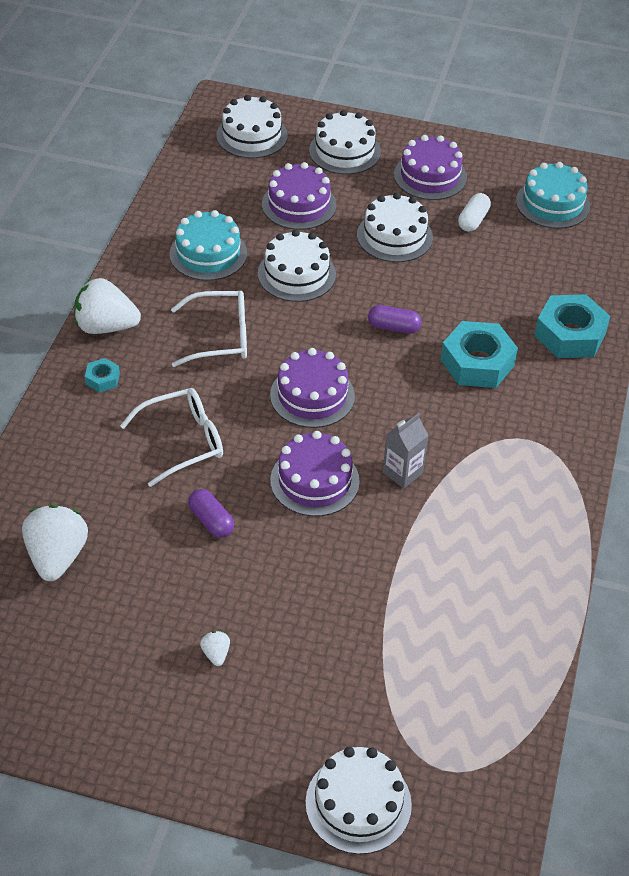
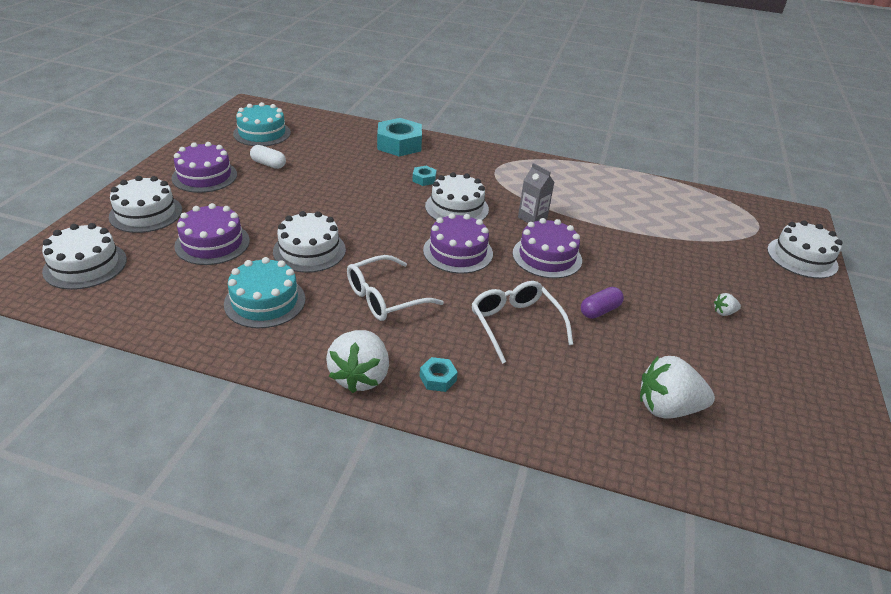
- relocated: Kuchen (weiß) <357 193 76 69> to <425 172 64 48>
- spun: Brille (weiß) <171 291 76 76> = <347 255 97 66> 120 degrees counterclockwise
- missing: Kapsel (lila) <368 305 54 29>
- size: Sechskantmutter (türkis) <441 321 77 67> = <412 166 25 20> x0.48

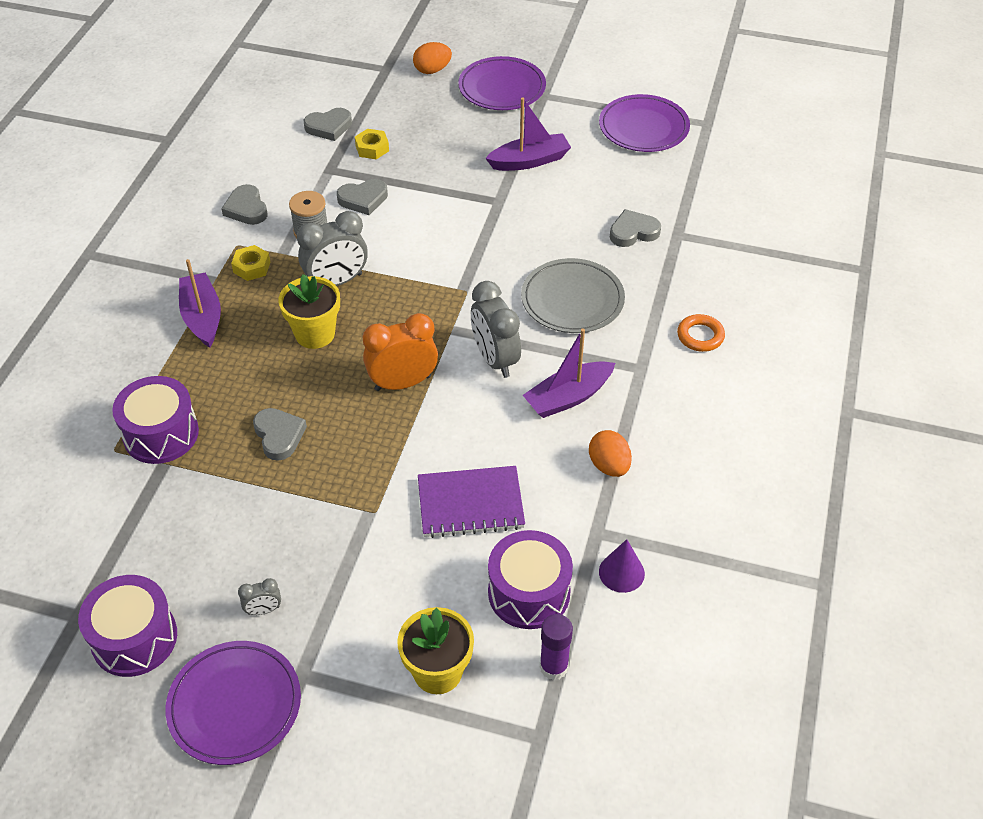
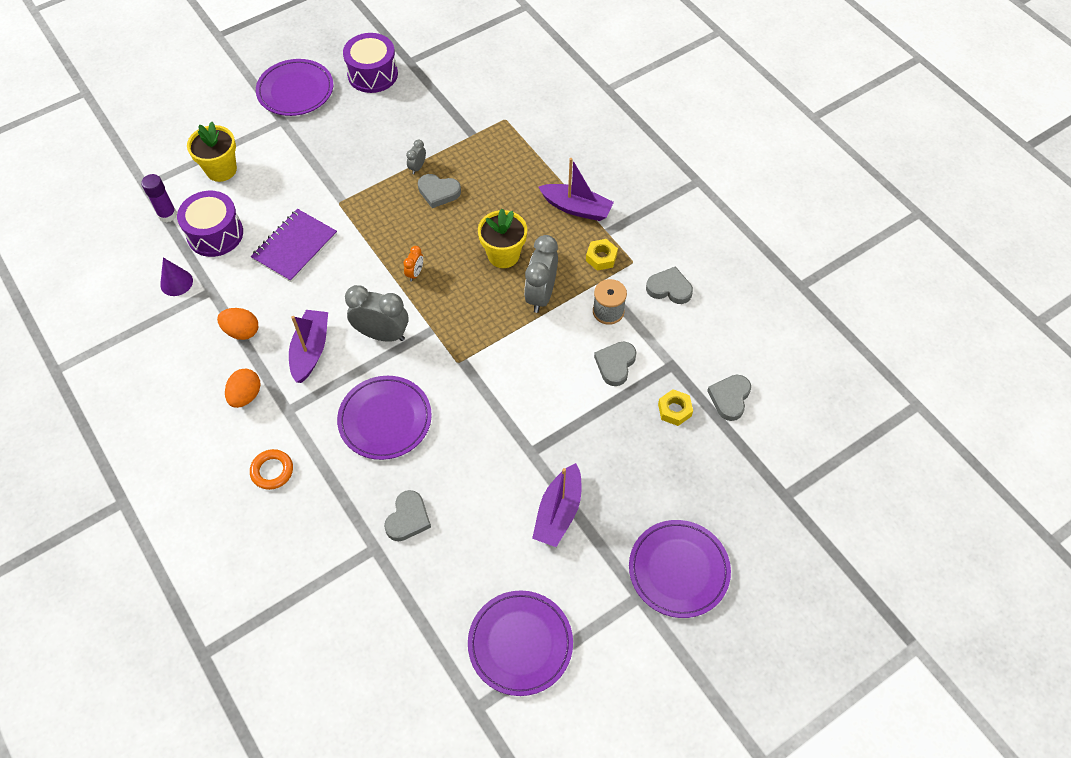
- relocated: Ei (orange) <413 42 39 32> to <225 369 35 39>
- colour: Teller (grau) <521 258 104 75> to Teller (lila) <337 376 95 84>
- size: Wecker (orange) <363 313 75 78> = <403 246 20 36> x0.48
- missing: Trommel (lila) <112 376 87 88>
- relocated: Wecker (grau) <238 578 43 37> to <406 140 20 34>

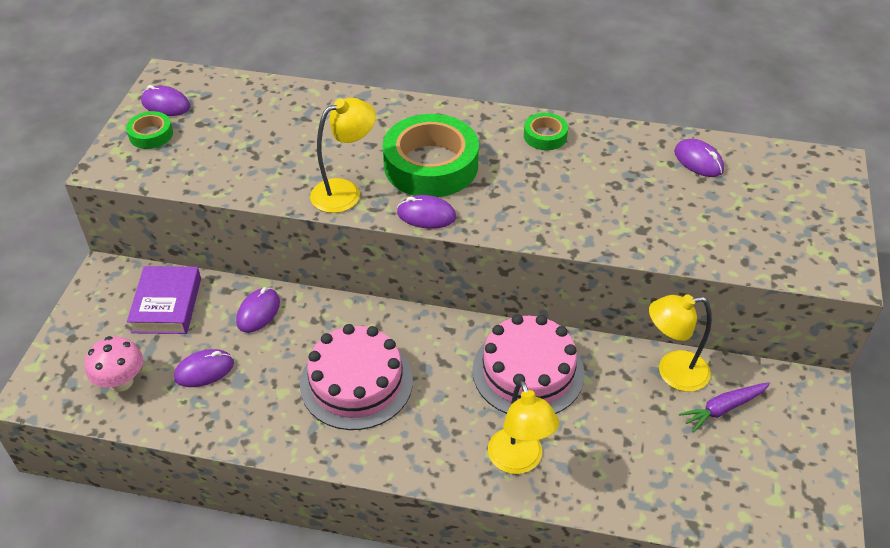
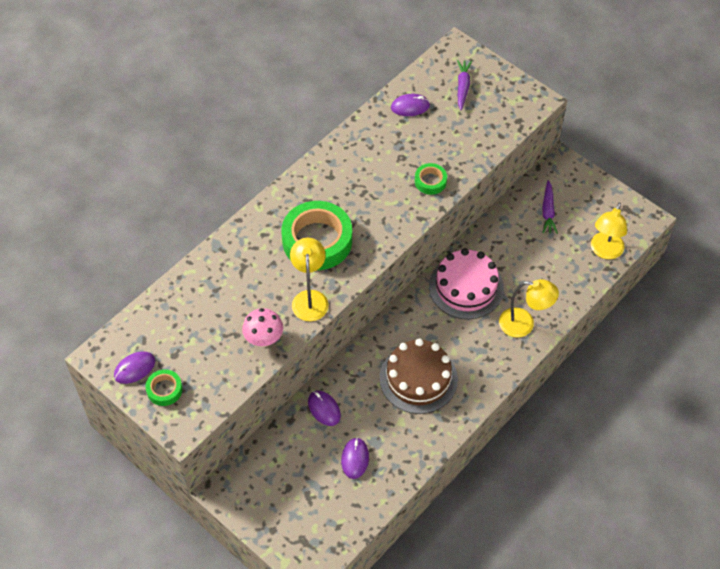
- relocated: Klebeband (grün) <524 113 44 37> to <415 163 32 32>
- missing: Computermaus (lila) <397 195 59 34>
- missing: Buch (lila) <127 266 74 68>
- relocated: Lampe (gelb) <649 294 63 98> to <591 203 36 56>
- colour: Kuchen (rosa) <300 324 113 106> to Kuchen (braun) <379 338 79 76>
- relocated: Pilz (rosa) <85 336 58 56> to <242 308 41 39>
- appeared: Karotte (lila) <457 60 15 50>

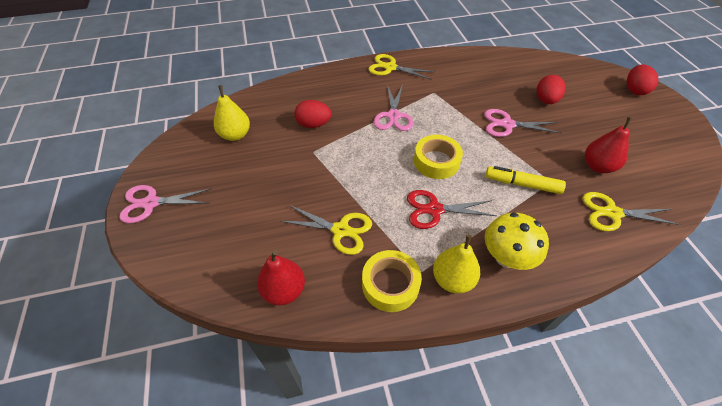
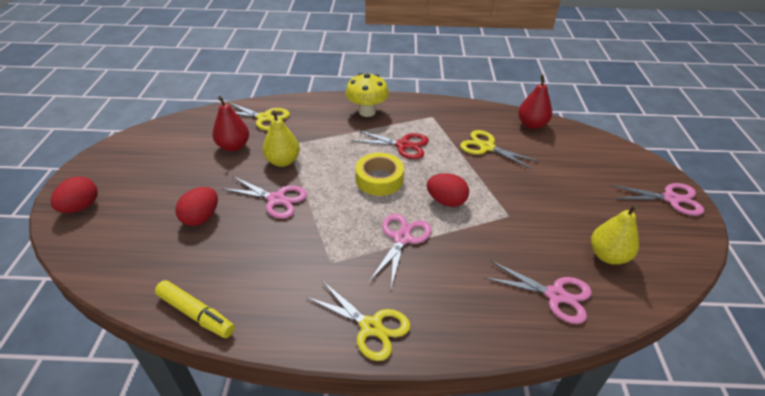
- relocated: Ei (rot) <295 100 36 28> to <427 173 42 34>
- relocated: Filzstift (gelb) <486 166 80 28> to <155 280 80 58>
- relocated: Birne (gelb) <433 235 47 59> to <263 110 37 57>
- missing: Klebeband (gelb) <362 250 60 62>
- appeared: Schere (rosa) <485 261 107 63>

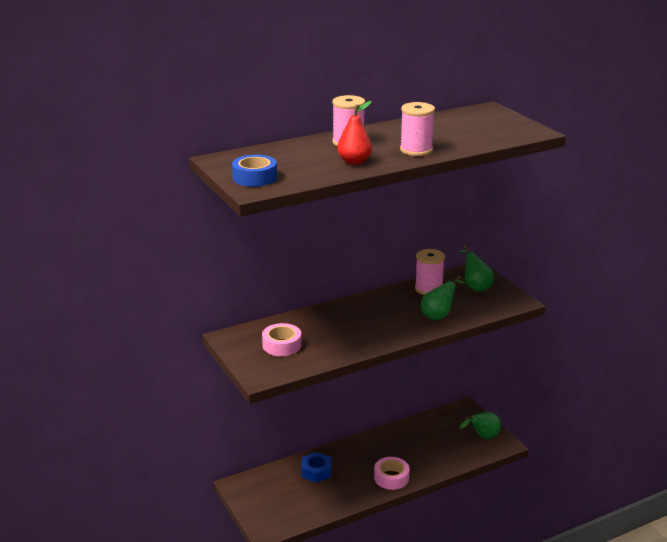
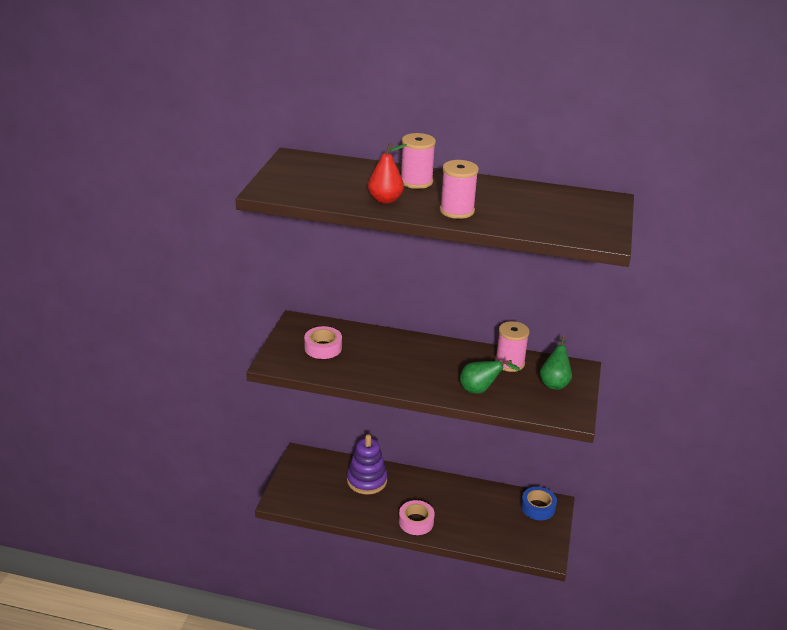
- relocated: Klebeband (blau) <232 155 45 32> to <521 487 36 33>
- missing: Birne (grün) <460 412 41 27>
- exchanged: Sechskantmutter (blau) <301 452 30 31> to Stapelspielzeug (lila) <347 434 40 61>

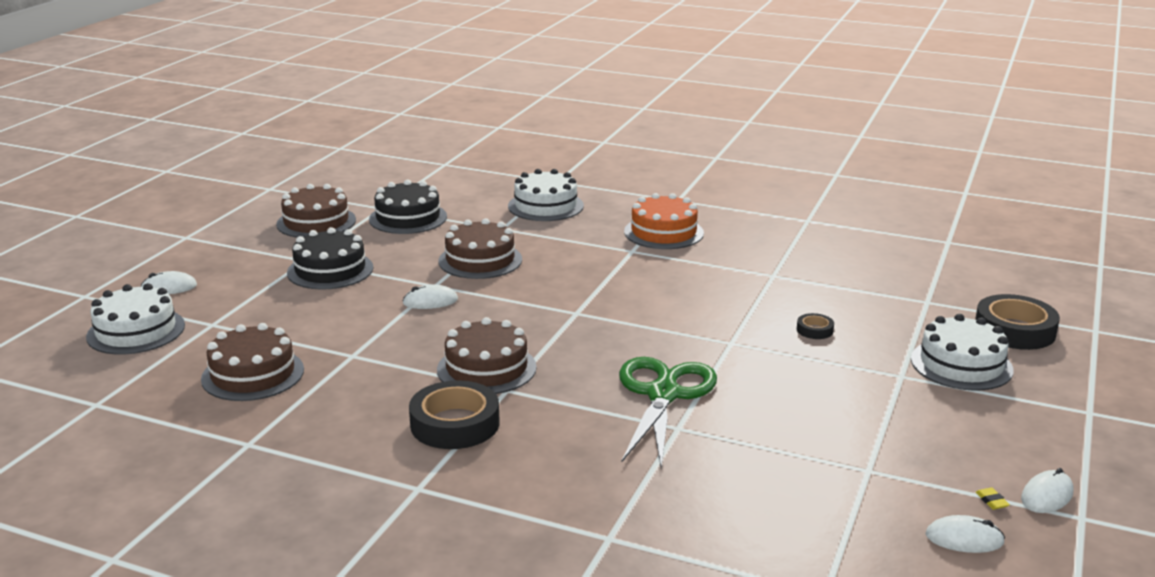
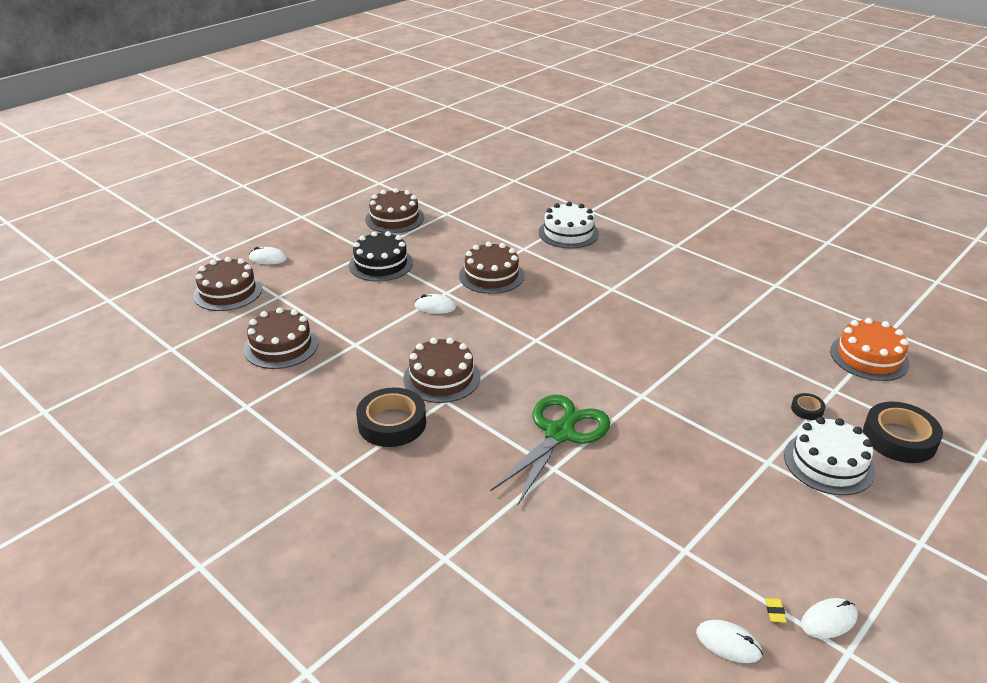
- missing: Kuchen (schwarz) <369 179 78 55>
- relocated: Kuchen (orange) <624 193 80 56> to <830 318 79 63>
- colour: Kuchen (weiß) <86 283 99 71> to Kuchen (braun) <193 257 69 54>
- relocated: Klebeband (schwarz) <797 313 37 26> to <791 393 34 27>

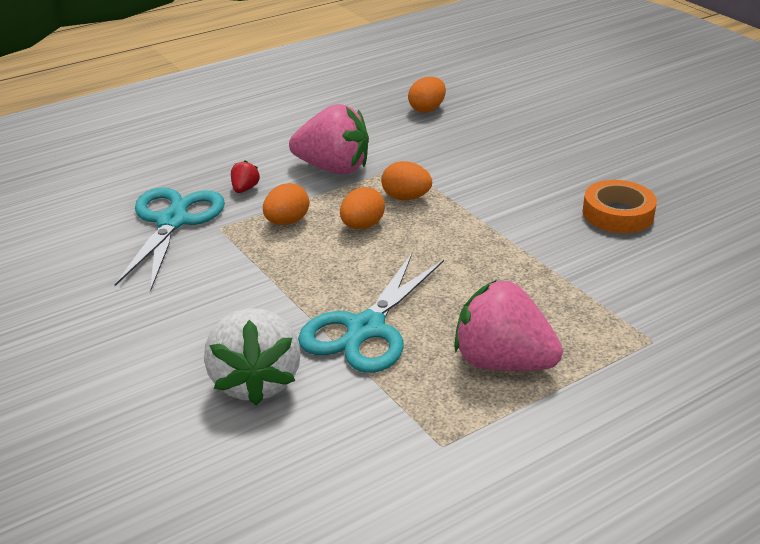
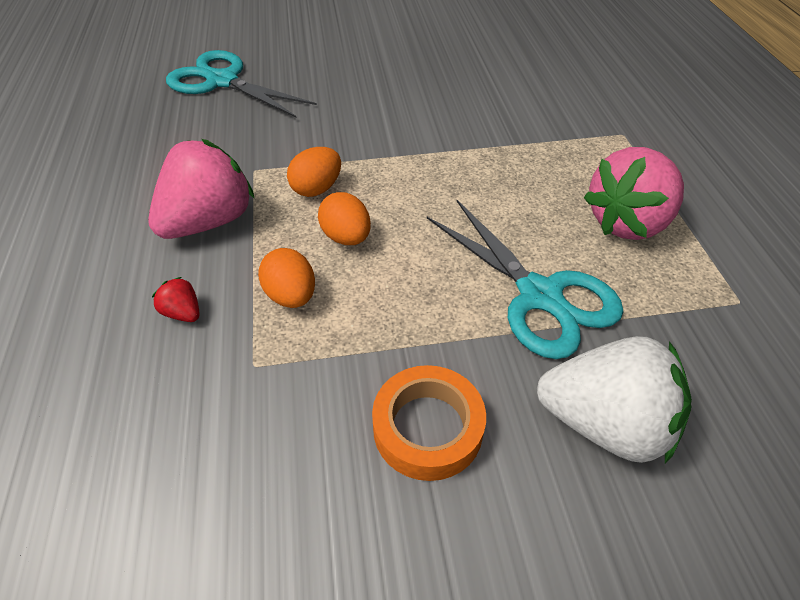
- missing: Ei (orange) <408 77 38 36>
- relocated: Klebeband (orange) <583 180 74 53> to <372 365 114 116>
- relocated: Schere (türkis) <114 187 111 104> to <166 50 151 68>

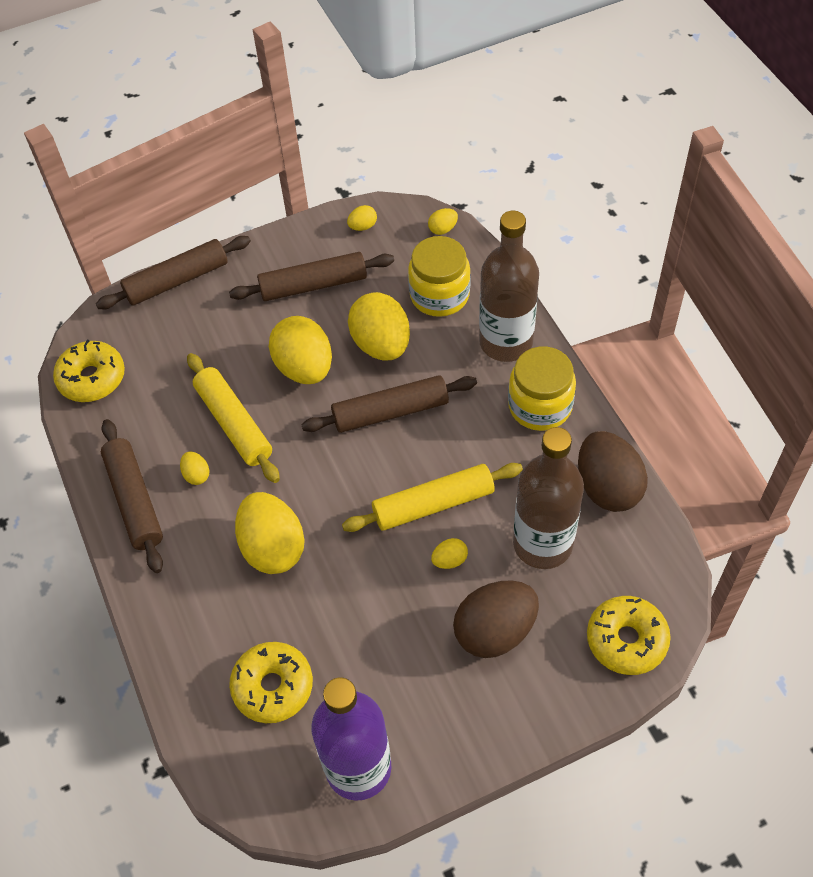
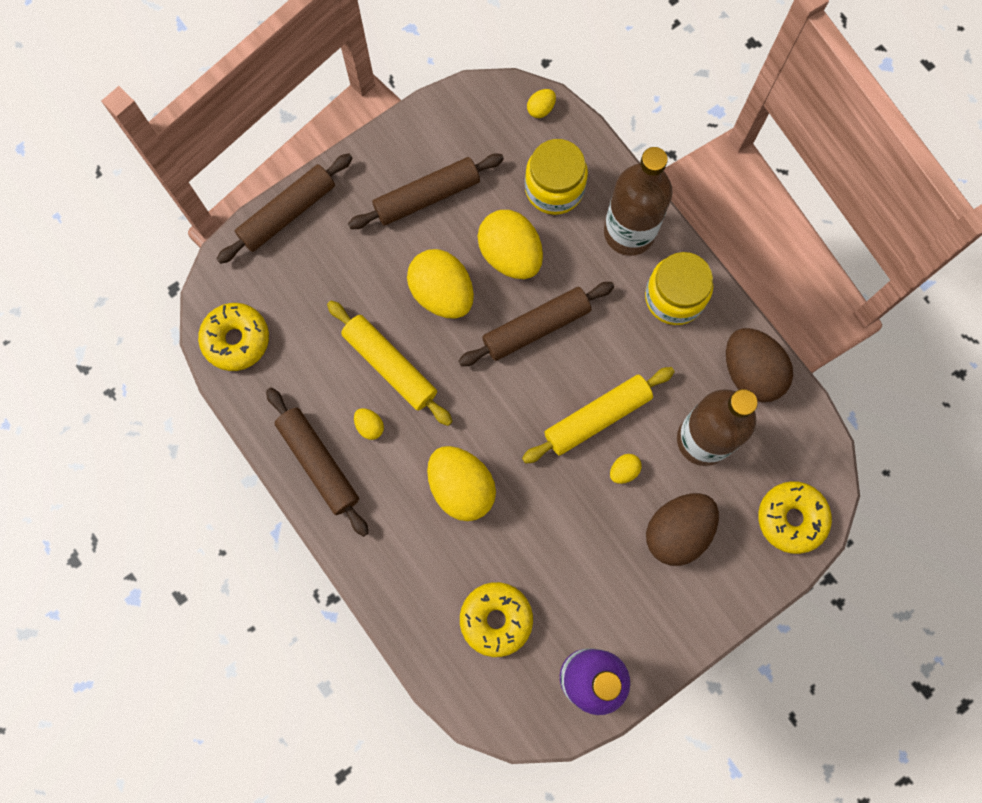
- missing: Ei (gelb) <347 205 30 26>

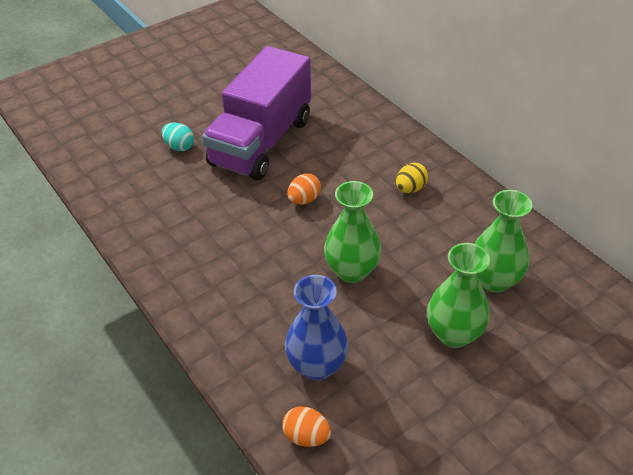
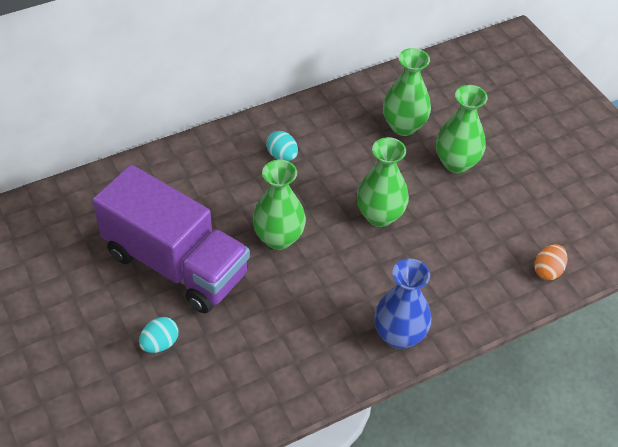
- colour: Ei (gelb) <396 163 32 30> to Ei (türkis) <266 131 32 30>
- exchanged: Ei (orange) <287 173 34 32> to Vase (grün) <252 160 54 90>
- relocated: Vase (blau) <285 275 64 106> to <374 259 57 90>

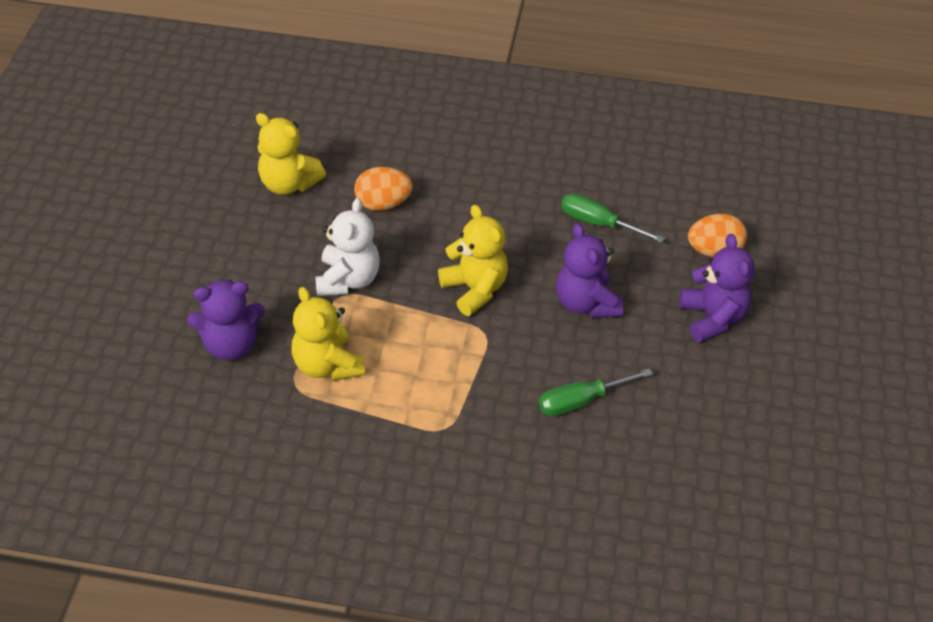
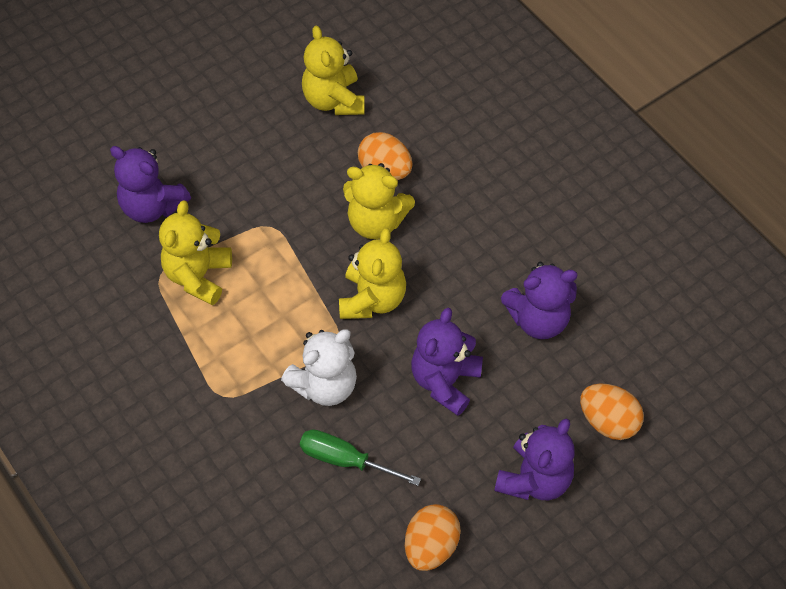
- exchanged: Schraubenzieher (grün) <561 193 104 50> to Teddybär (lila) <501 262 76 77>
- relocated: Teddybär (weiß) <315 198 65 98> to <281 329 76 77>
- appeared: Teddybär (gelb) <343 163 72 76>
- appeared: Ei (orange) <405 504 56 67>

